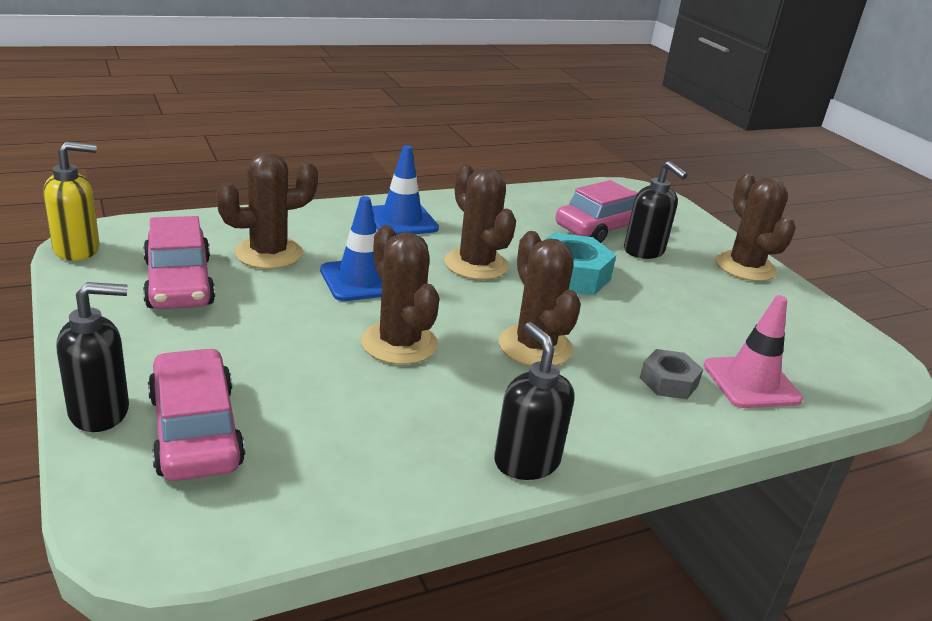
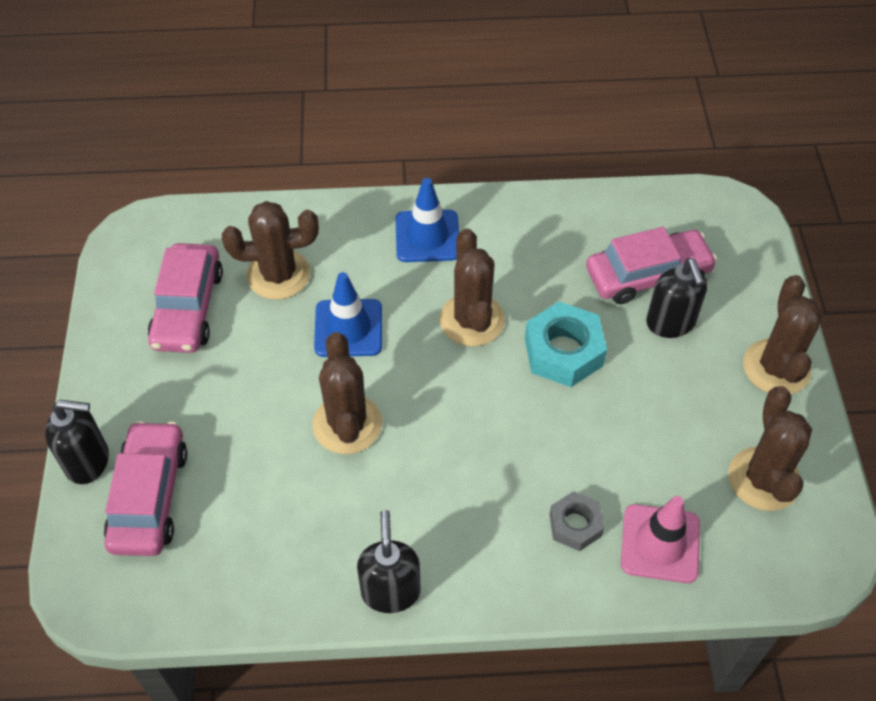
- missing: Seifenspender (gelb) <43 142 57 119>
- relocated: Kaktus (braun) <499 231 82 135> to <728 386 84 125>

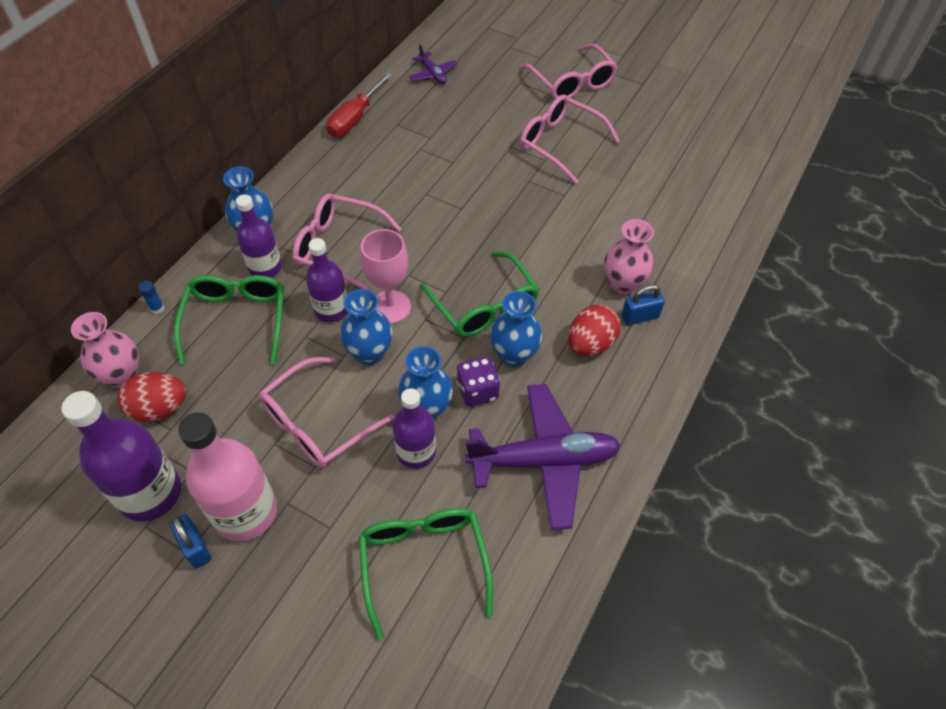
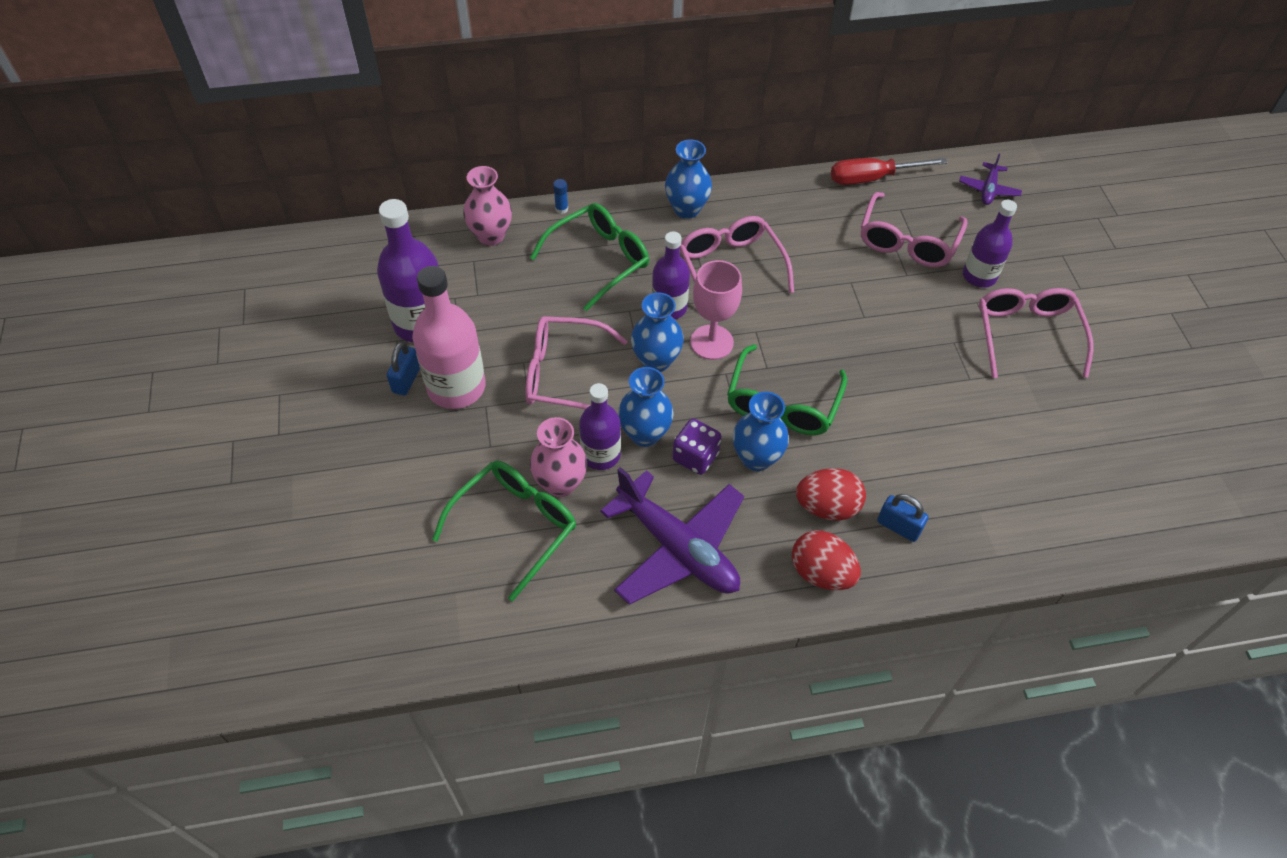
- relocated: Brille (rosa) <520 44 98 55> to <861 192 106 75>
- relocated: Flasche (lila) <236 195 46 82> to <963 200 54 88>
- relocated: Vase (rosa) <604 219 50 76> to <530 417 57 80>
- relocated: Ei (rot) <118 372 69 50> to <792 530 69 60>

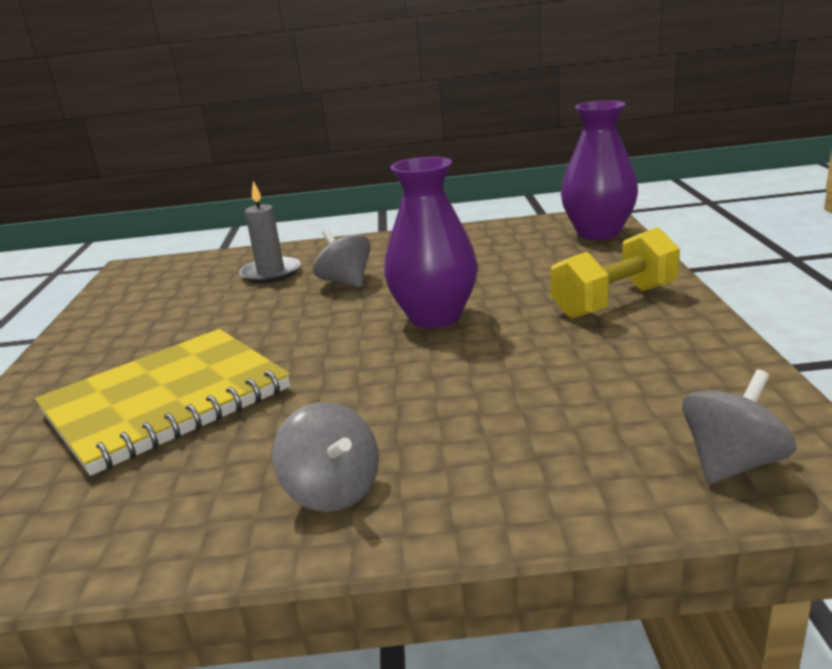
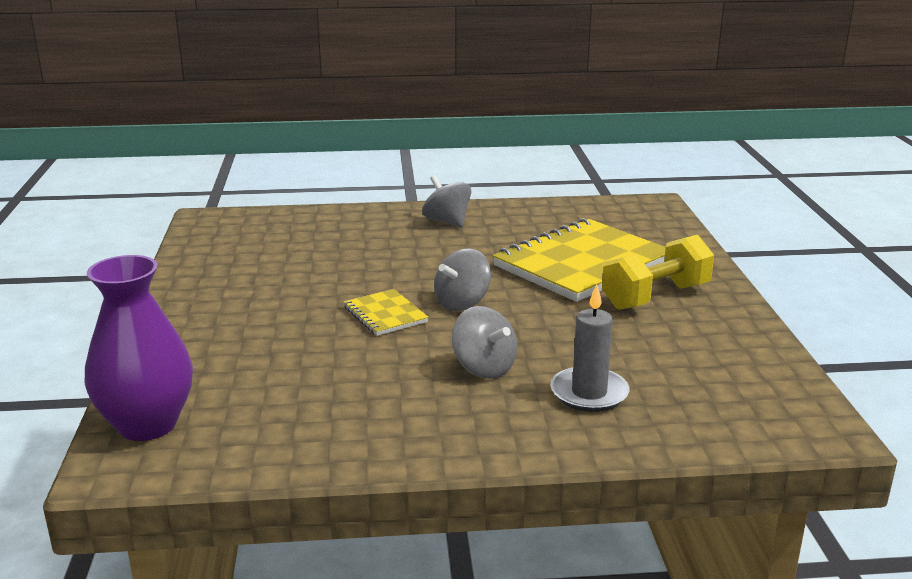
- exchanged: Vase (lila) <384 157 93 171> to Notizbuch (gelb) <344 289 85 47>
- relocated: Hantel (gelb) <551 227 129 92> to <602 235 112 75>
- relocated: Kreisel (grau) <682 369 114 115> to <434 248 57 63>

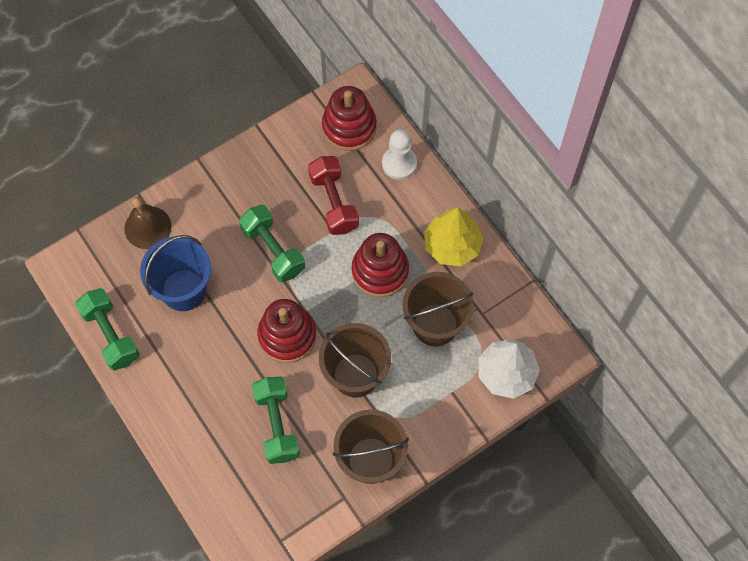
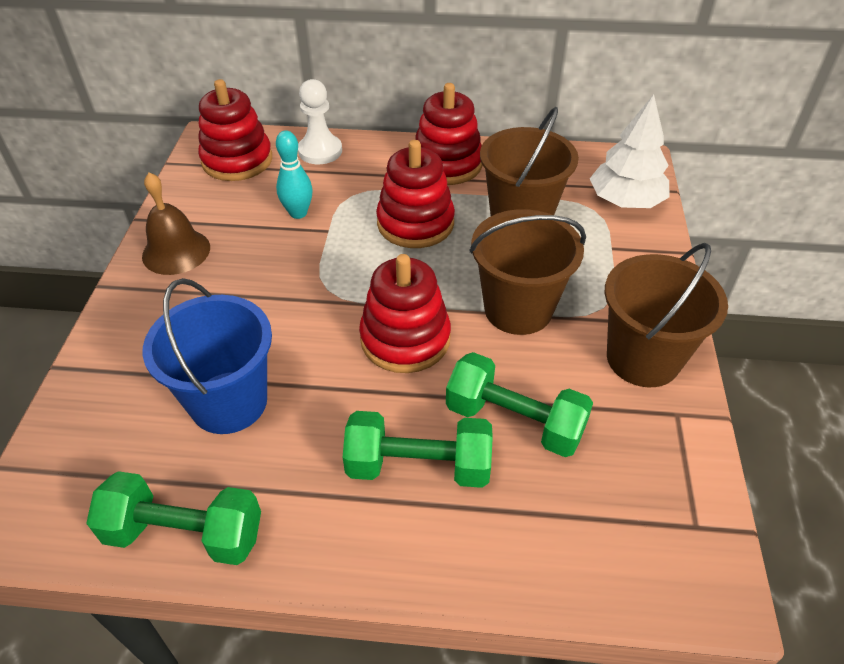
- exchanged: Hantel (rot) <308 156 51 79> to Bowlingkegel (türkis) <276 130 37 89>
- relocated: Glocke (braun) <124 197 48 52> to <142 172 68 103>
- relocated: Hantel (grün) <239 205 66 77> to <342 411 151 77>
- exchanged: Baum (gelb) <424 208 59 58> to Stapelspielzeug (rot) <415 83 67 102>

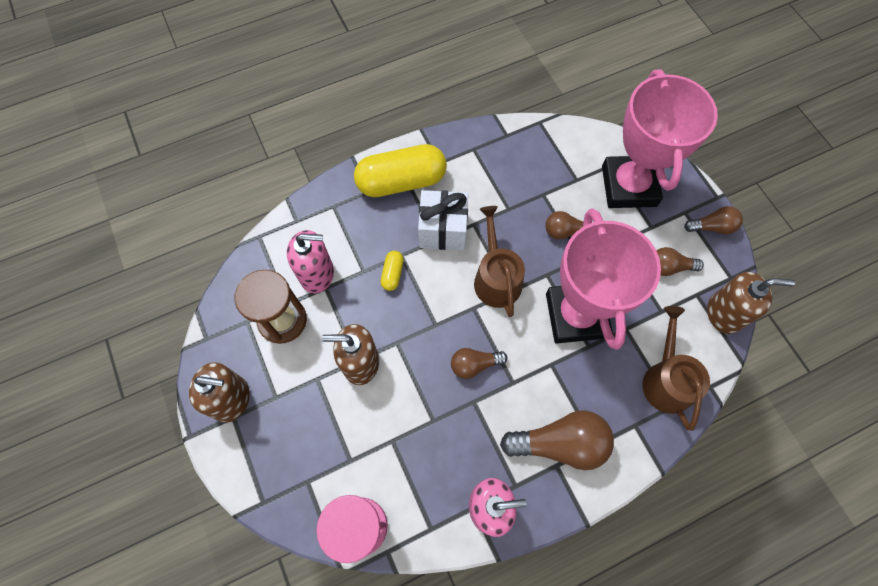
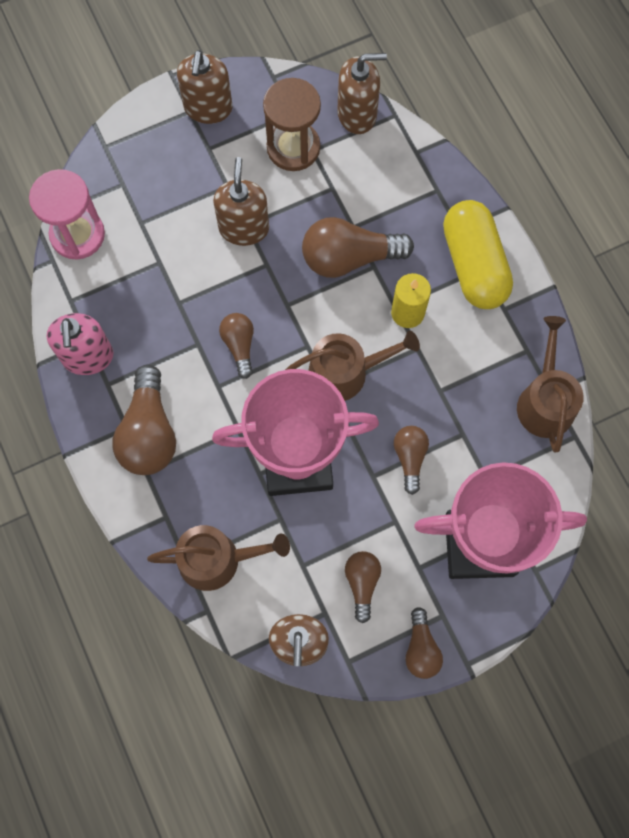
- exchanged: Geschenk (weiß) <418 190 50 60> to Kerze (gelb) <391 273 40 55>
- missing: Seifenspender (rosa) <287 230 47 63>
- exchanged: Kapsel (gelb) <380 251 24 40> to Glühbirne (braun) <302 217 112 61>
- appeared: Seifenspender (braun) <337 53 50 81>
- appeared: Gießkanne (braun) <517 316 67 136>

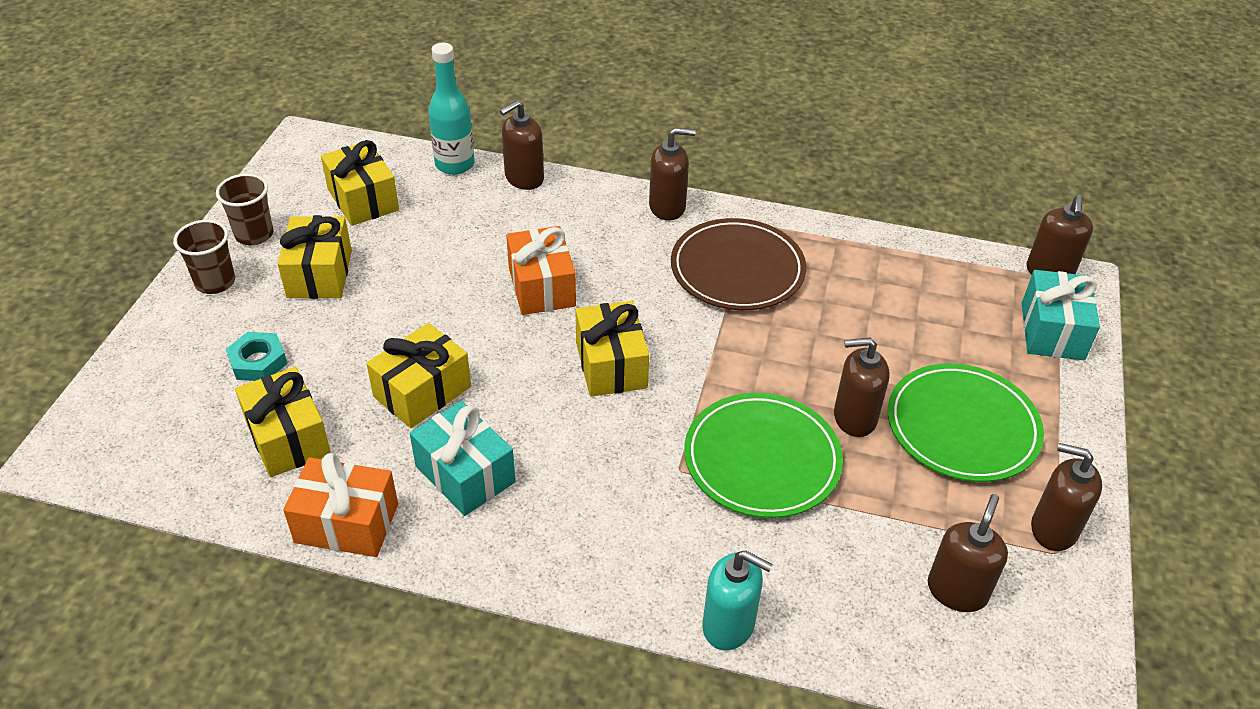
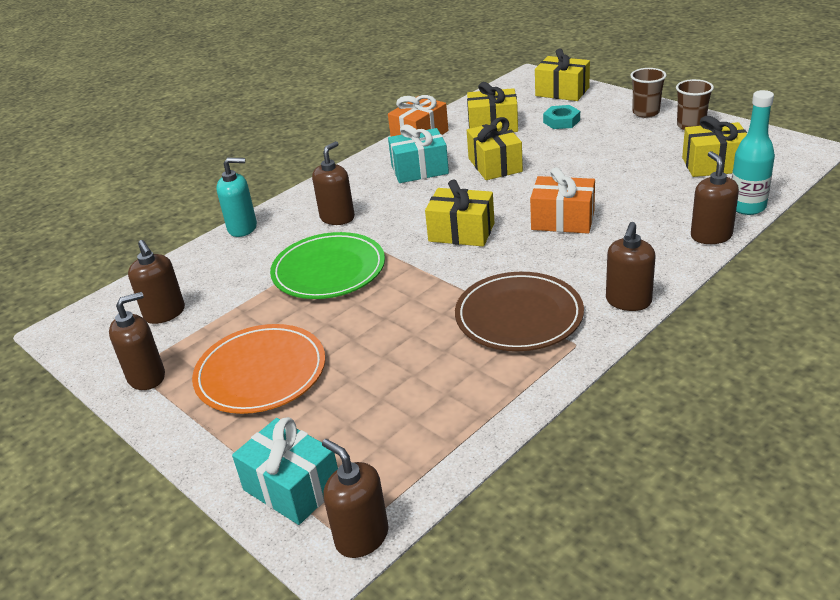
- relocated: Geschenk (gelb) <277 215 75 84> to <535 48 55 53>
- relocated: Seifenspender (braun) <834 338 56 99> to <312 141 43 84>
- colour: Teller (grün) <888 363 156 119> to Teller (orange) <192 324 133 90>
- spun: Seifenspender (türkis) <702 550 71 101> = <216 158 41 79> 150 degrees counterclockwise

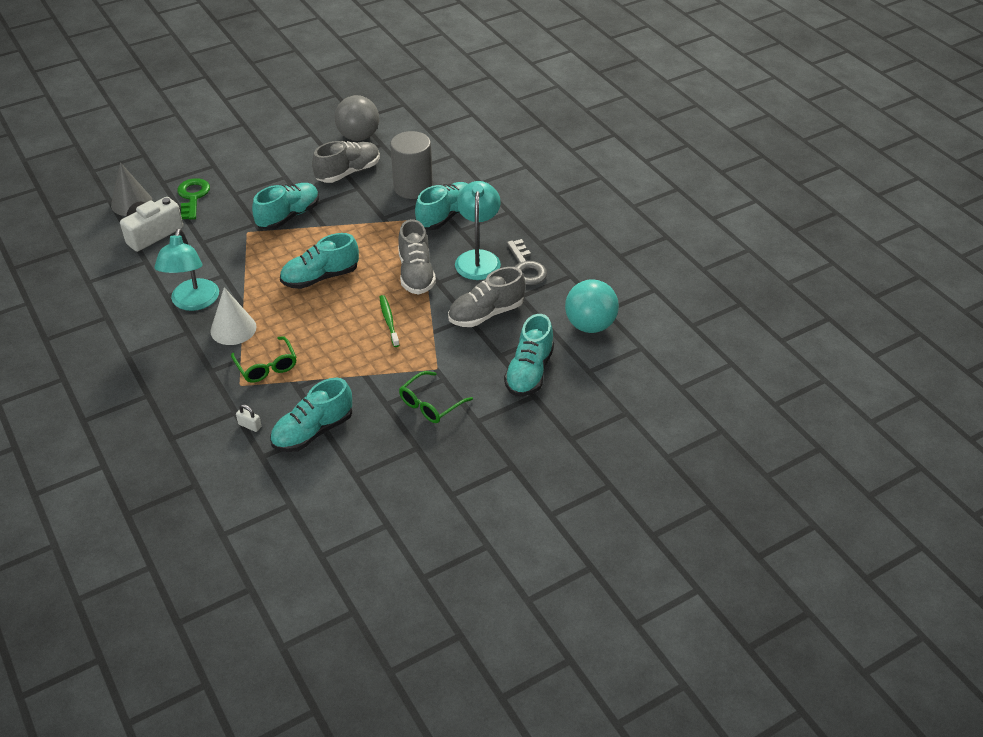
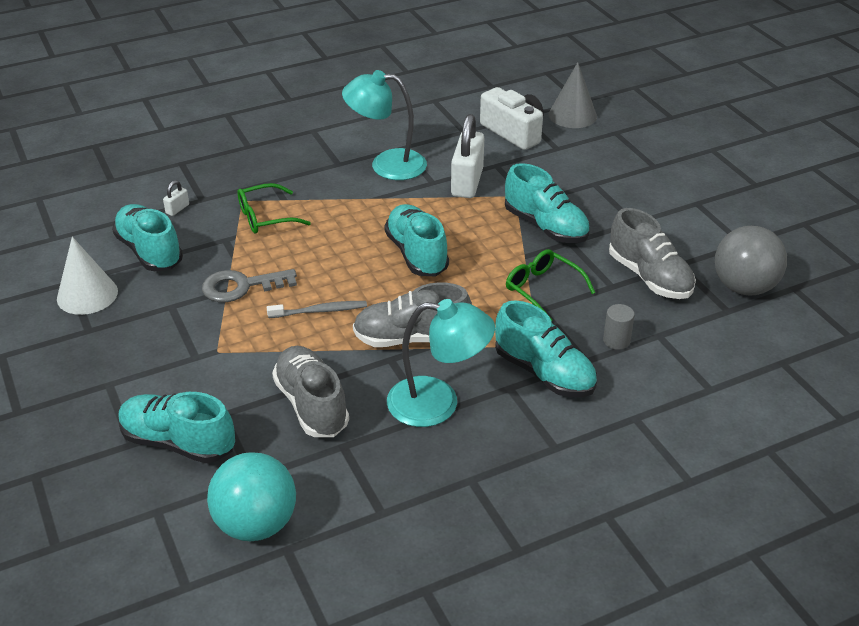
- size: Vollzylinder (grau) <390 131 43 68> = <603 304 32 46> x0.44
- missing: Schlüssel (grün) <177 178 33 42>
- relocated: Schlüssel (grau) <507 239 40 46> to <202 269 95 33>
- relocated: Kegel (weiß) <210 287 46 58> to <57 237 61 78>
- colour: Zahnbürste (grün) <380 295 19 52> to Zahnbürste (grau) <267 301 100 17>
- relocated: Brille (grün) <399 371 74 52> to <506 249 89 72>
- appeared: Vorhängeschloss (weiß) <451 114 33 84>

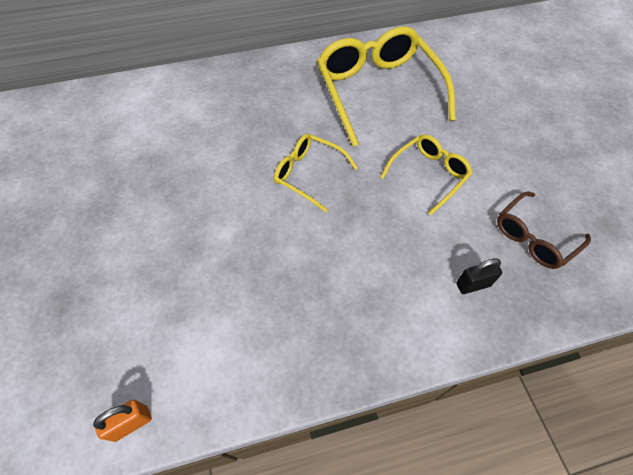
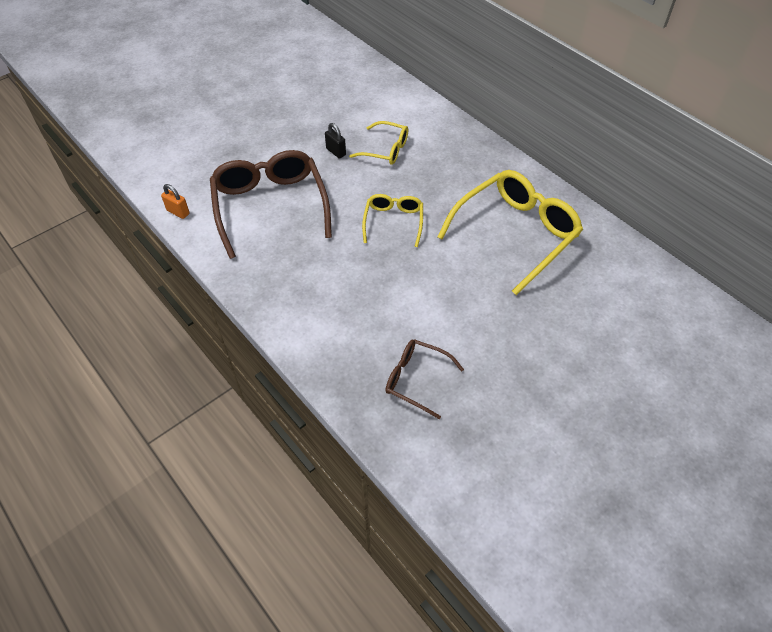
- relocated: Brille (gelb) <380 134 93 81> to <349 121 59 44>
- relocated: Vorhängeschloss (schwarz) <456 258 46 36> to <325 123 21 35>
- appeared: Brille (braun) <210 150 122 109>

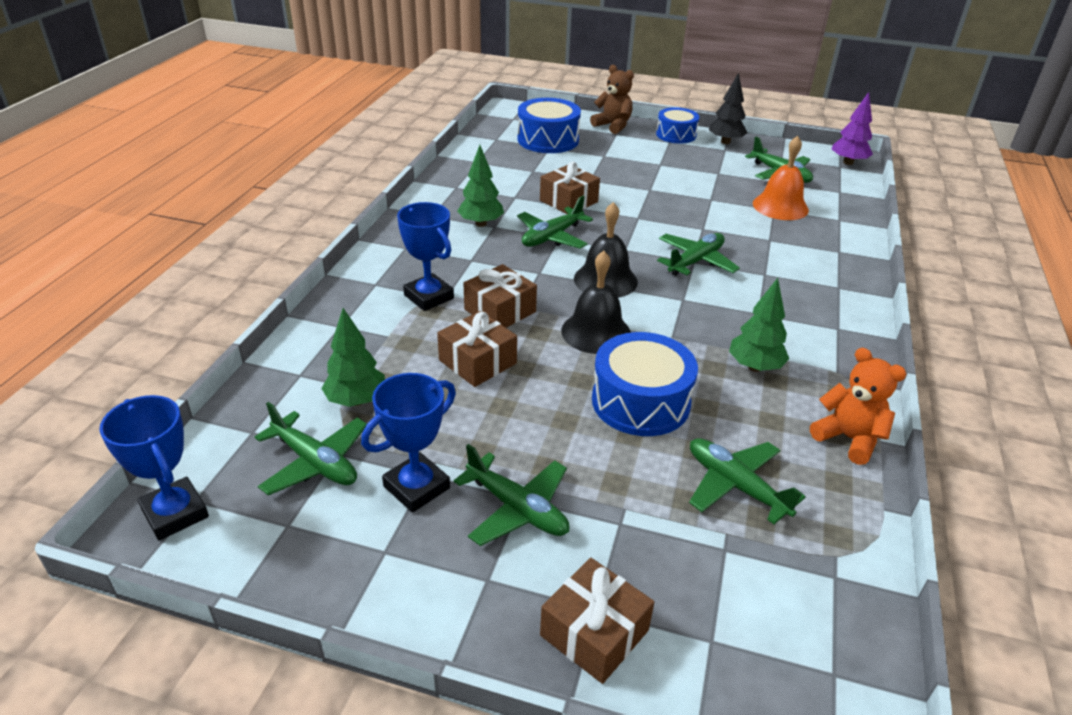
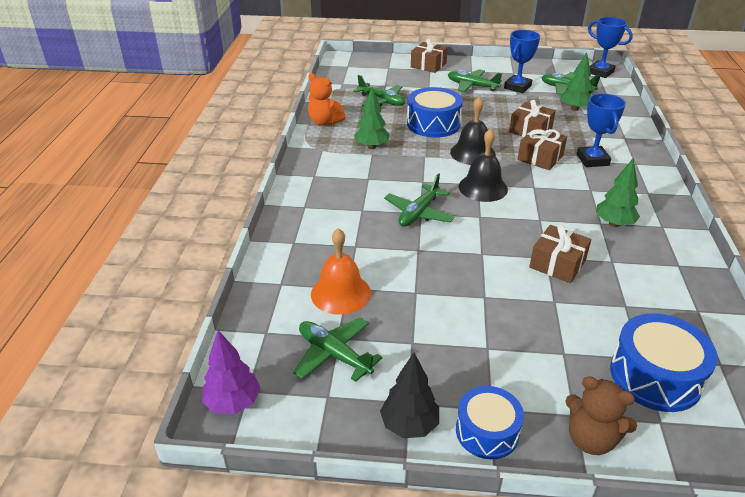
- missing: Flugzeug (grün) <517 196 76 53>
- spun: Pokal (blau) <397 202 57 109> = <577 94 49 73> 45 degrees clockwise

